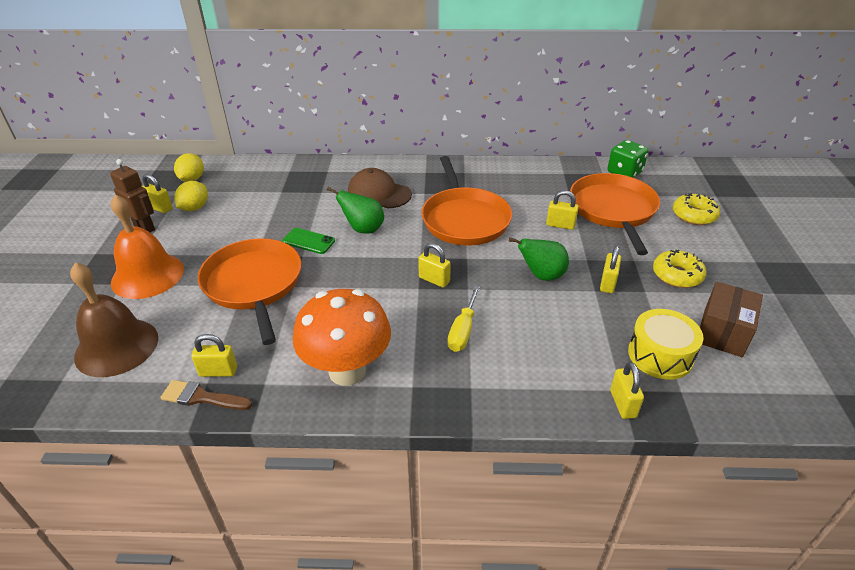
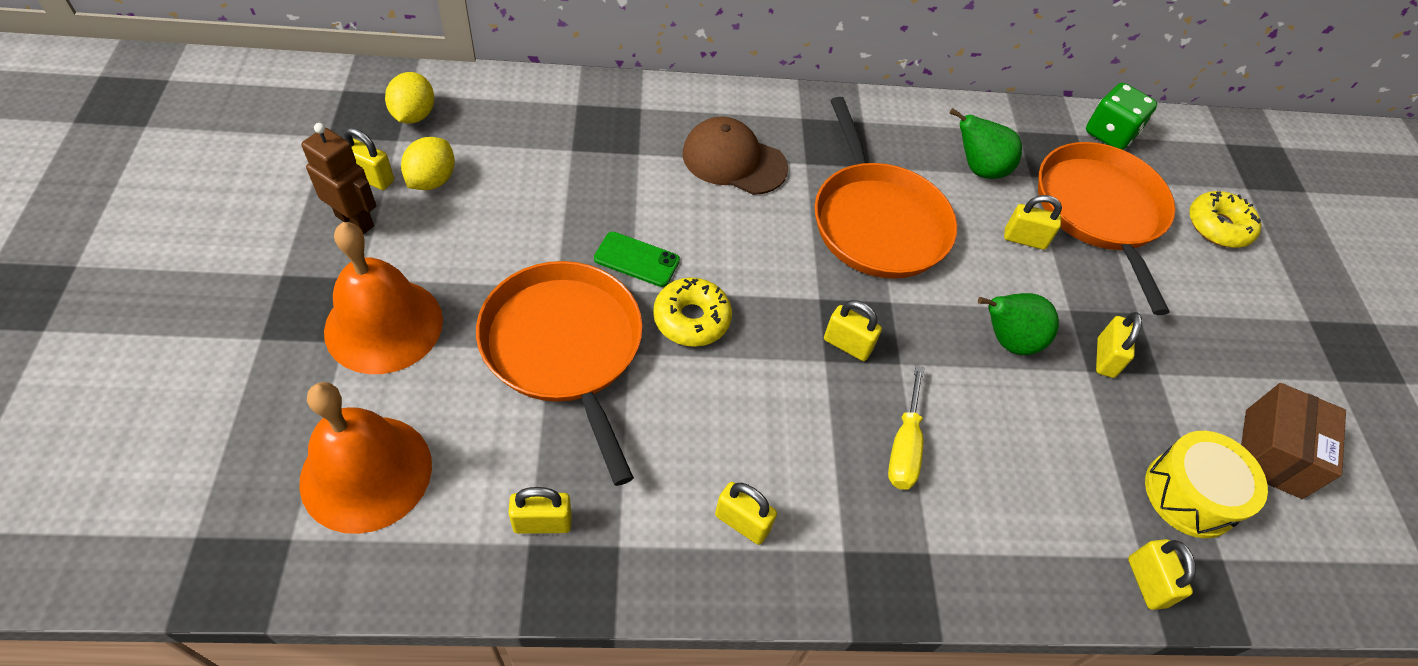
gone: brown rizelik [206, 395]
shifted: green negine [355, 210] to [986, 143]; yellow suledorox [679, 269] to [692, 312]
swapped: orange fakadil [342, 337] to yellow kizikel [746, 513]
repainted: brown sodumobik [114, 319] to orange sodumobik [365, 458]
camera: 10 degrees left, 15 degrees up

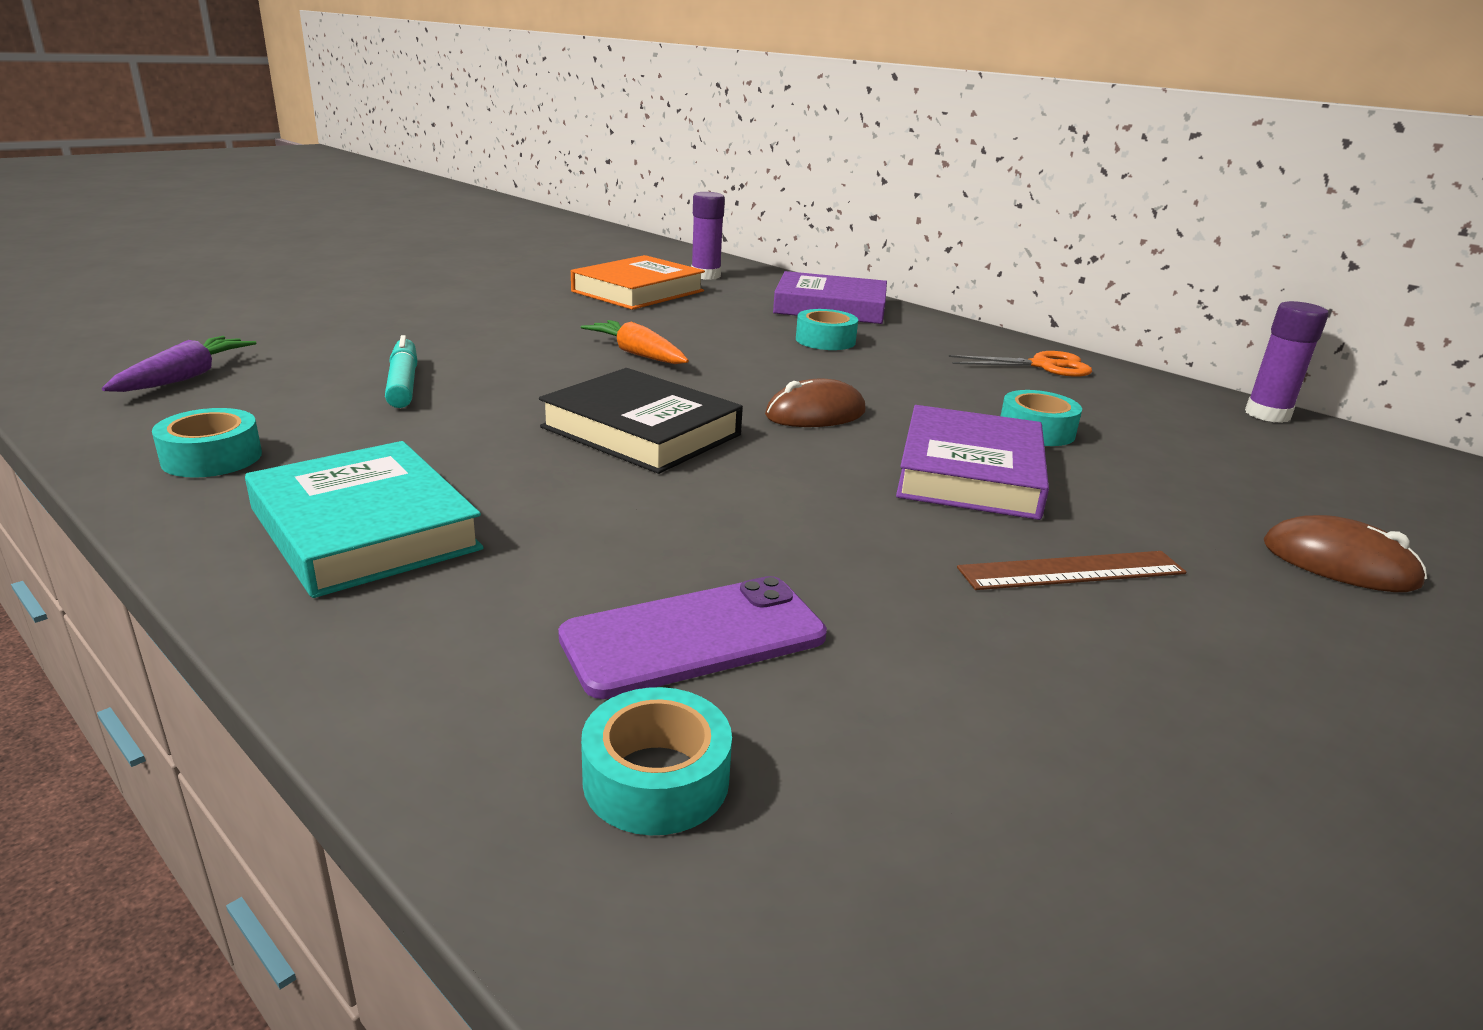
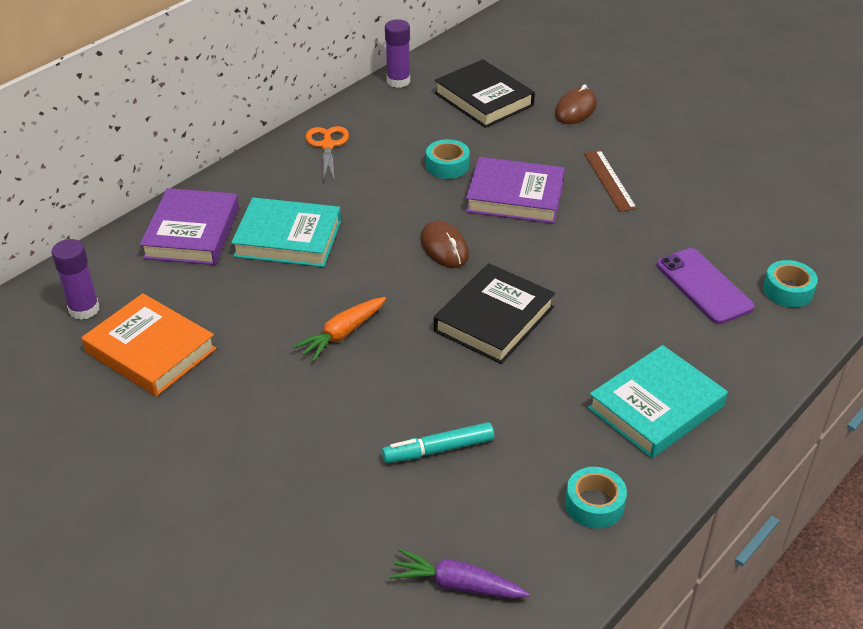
new: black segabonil [485, 93]
swapped: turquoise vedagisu [827, 329] to turquoise segabonil [286, 232]
camera: 90 degrees left, 15 degrees up

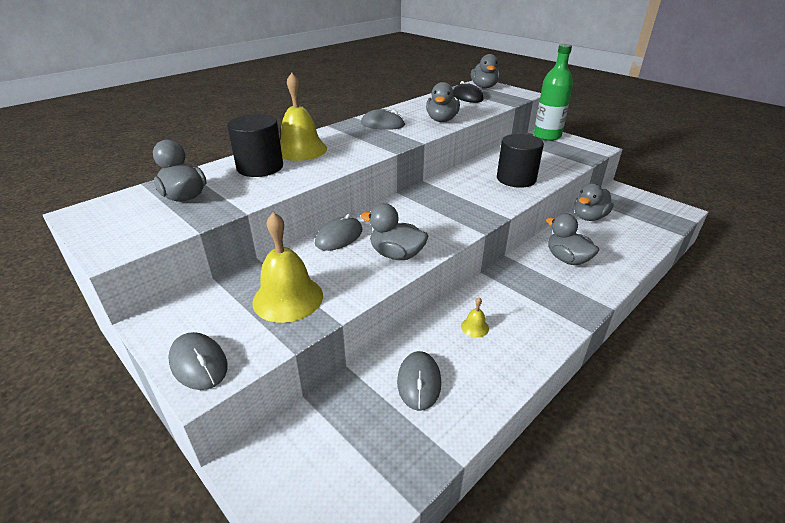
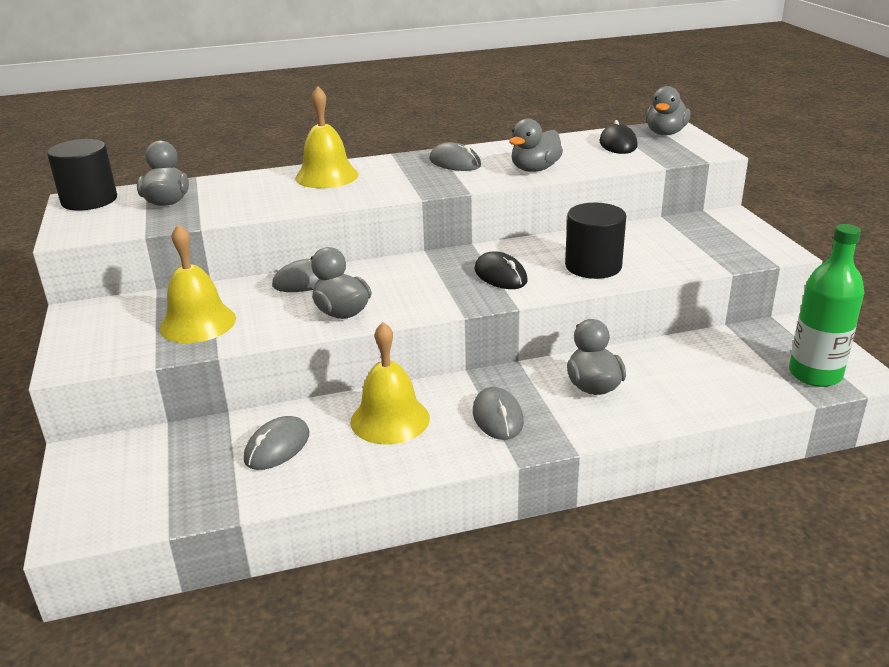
gone: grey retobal [594, 202]
new: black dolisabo [500, 270]
shifted: grey dolisabo [198, 361] to [498, 413]; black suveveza [255, 145] to [82, 175]; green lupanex [553, 92] to [826, 305]
scaled: yellow sodumobik [475, 317] = [390, 383] x2.28
camera: 30 degrees right, 5 degrees down

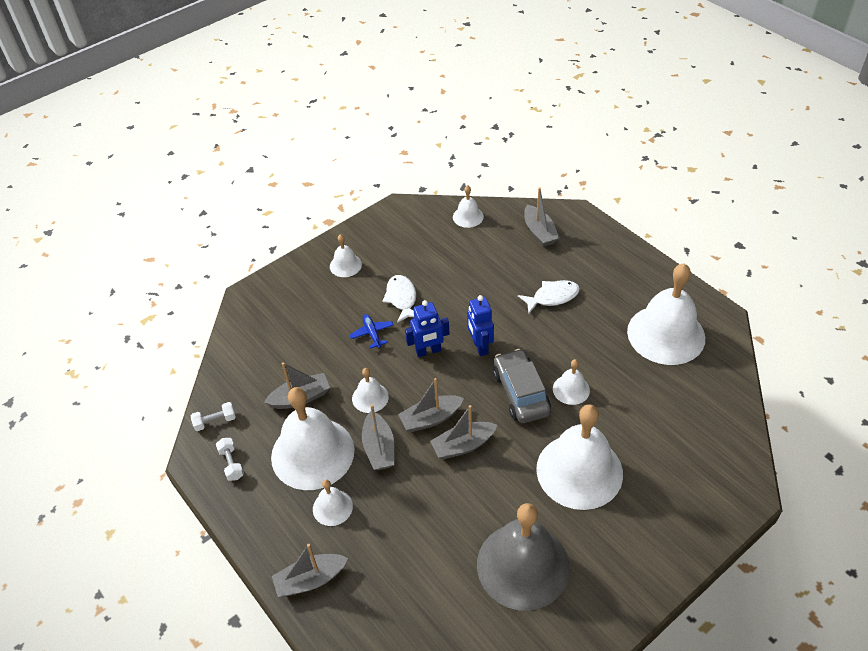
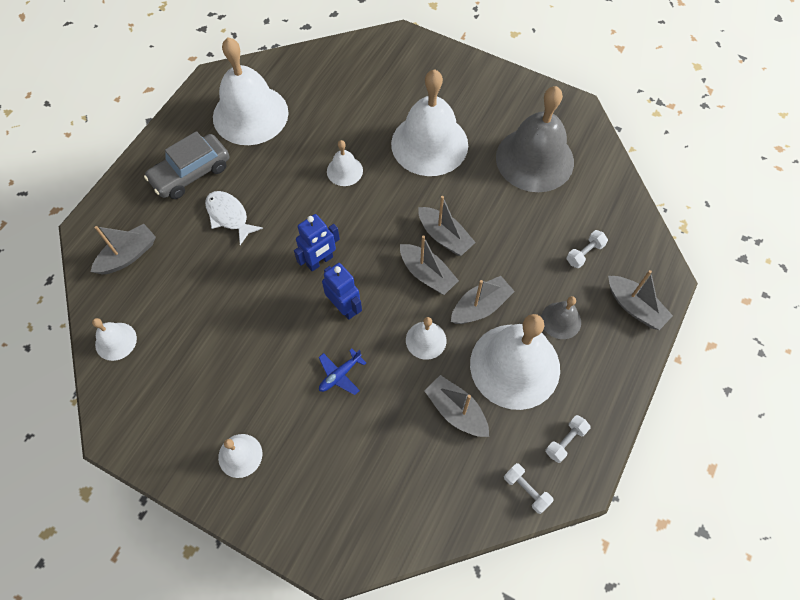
gone: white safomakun [399, 299]
new: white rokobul [587, 249]
shifted: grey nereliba [522, 386] to [186, 165]
repainted: white sodumobik [333, 502] to grey sodumobik [561, 317]
camera: 115 degrees left, 15 degrees up

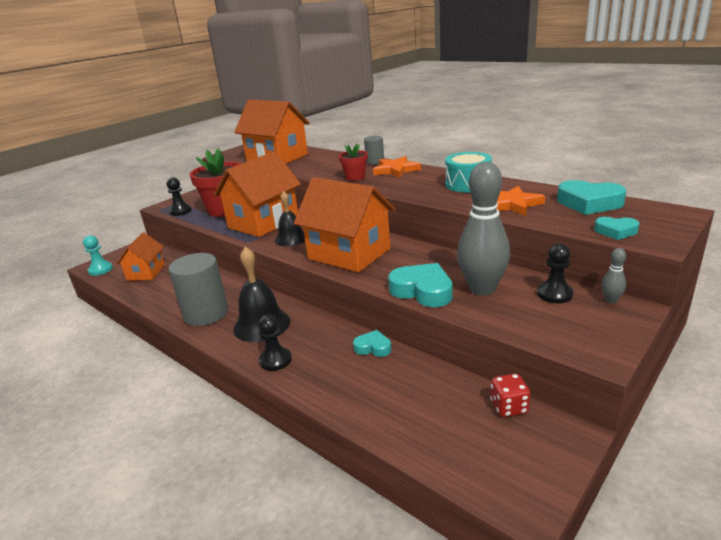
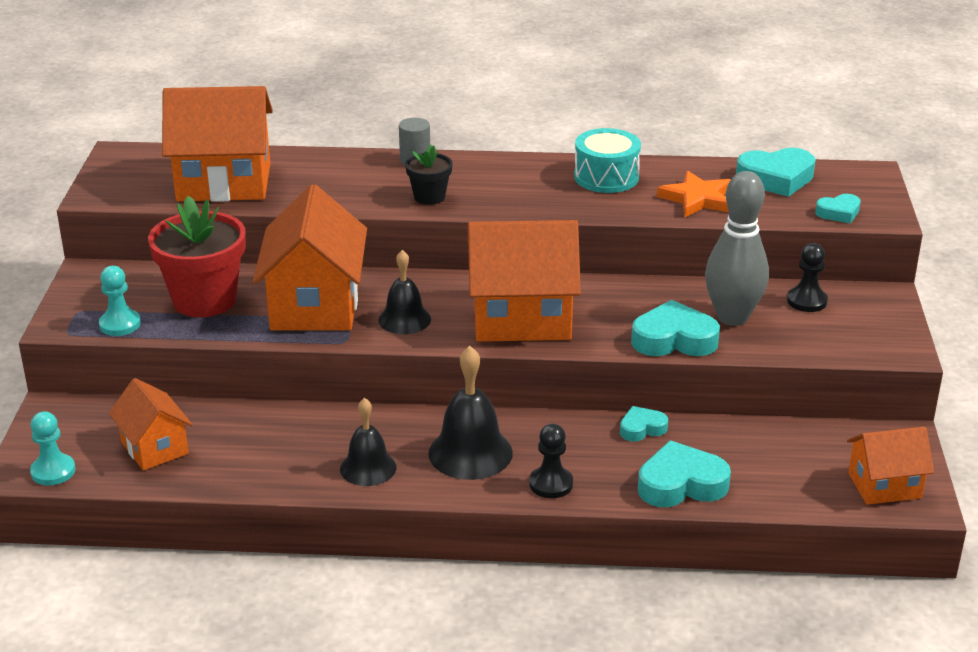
gone: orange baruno [397, 167]; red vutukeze [510, 395]; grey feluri [613, 275]
new: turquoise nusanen [684, 474]; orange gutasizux [890, 466]
swapped: grey suveveza [198, 289] to black sodumobik [368, 442]
repainted: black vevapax [179, 196] to turquoise vevapax [120, 301]; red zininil [353, 162] to black zininil [428, 175]
camera: 40 degrees left, 5 degrees up

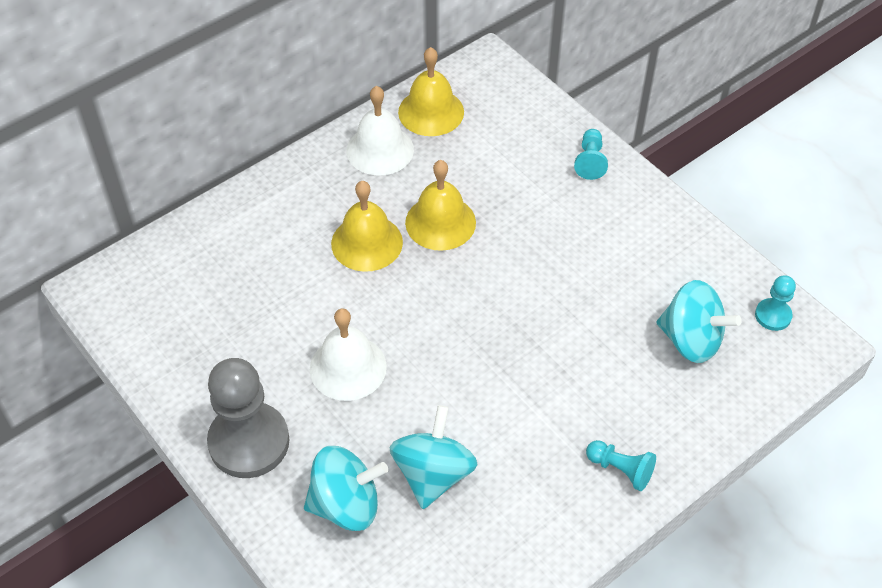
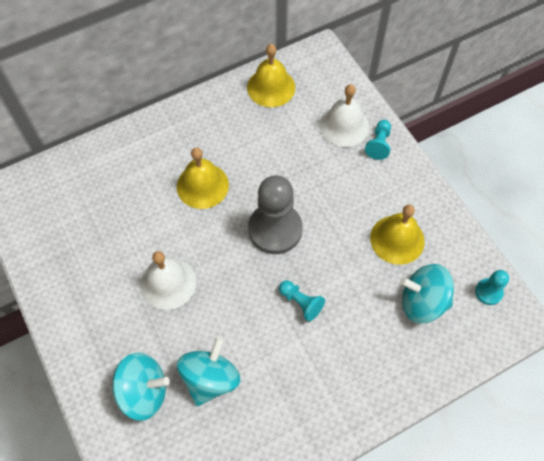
shifted: grey vevapax [248, 418] to [275, 214]; white sodumobik [380, 131] to [344, 115]; yellow sodumobik [440, 205] to [397, 235]; turquoise vevapax [621, 465] to [302, 300]
rotated: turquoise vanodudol [699, 321] = [427, 293] 150 degrees clockwise
camera: 10 degrees right, 10 degrees up

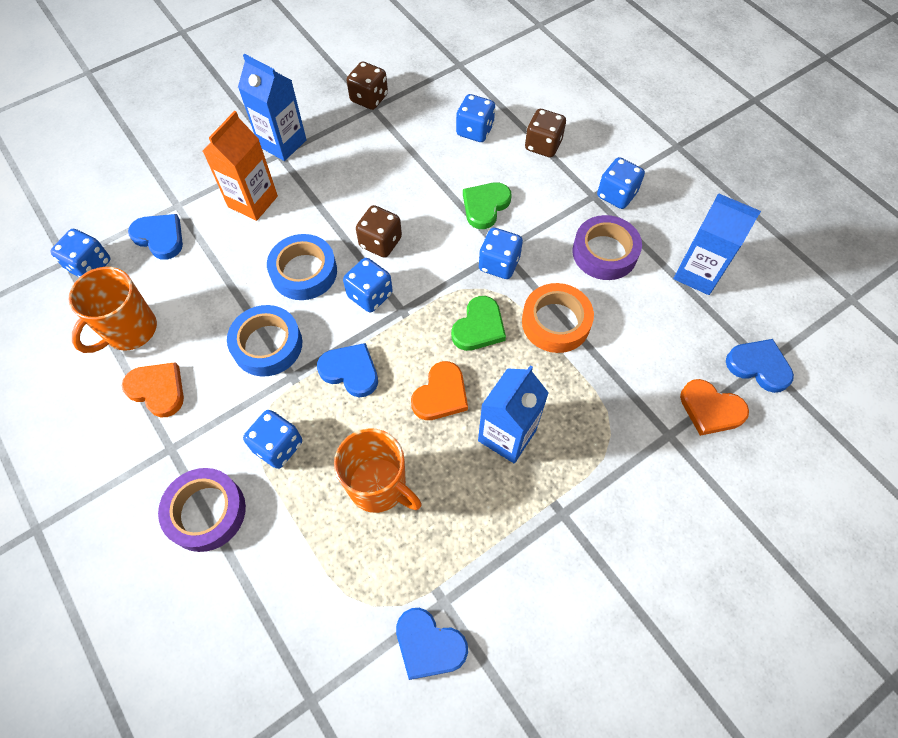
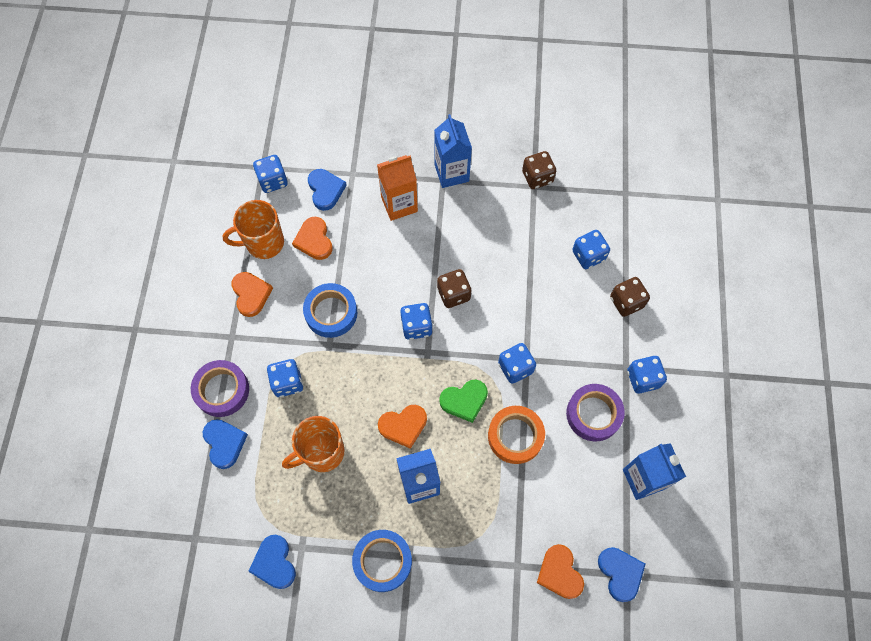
gone: green nusanen [487, 205]
new: orange nusanen [312, 238]
shifted: blue vedagisu [302, 267] to [382, 561]; blue nusanen [347, 370] to [225, 444]
rotated: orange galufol [377, 470] = [313, 444] 75 degrees clockwise
camera: 40 degrees right, 5 degrees up

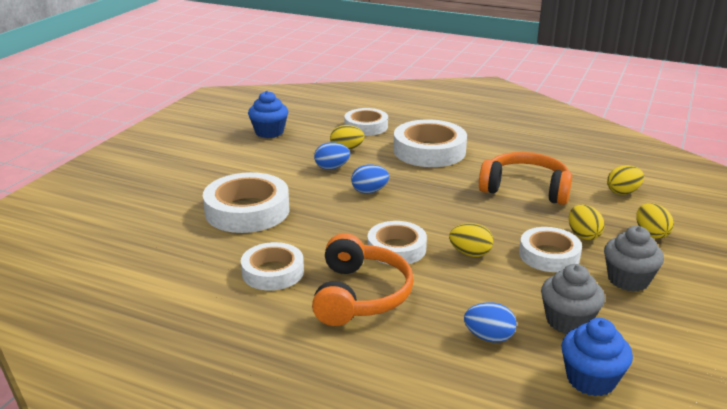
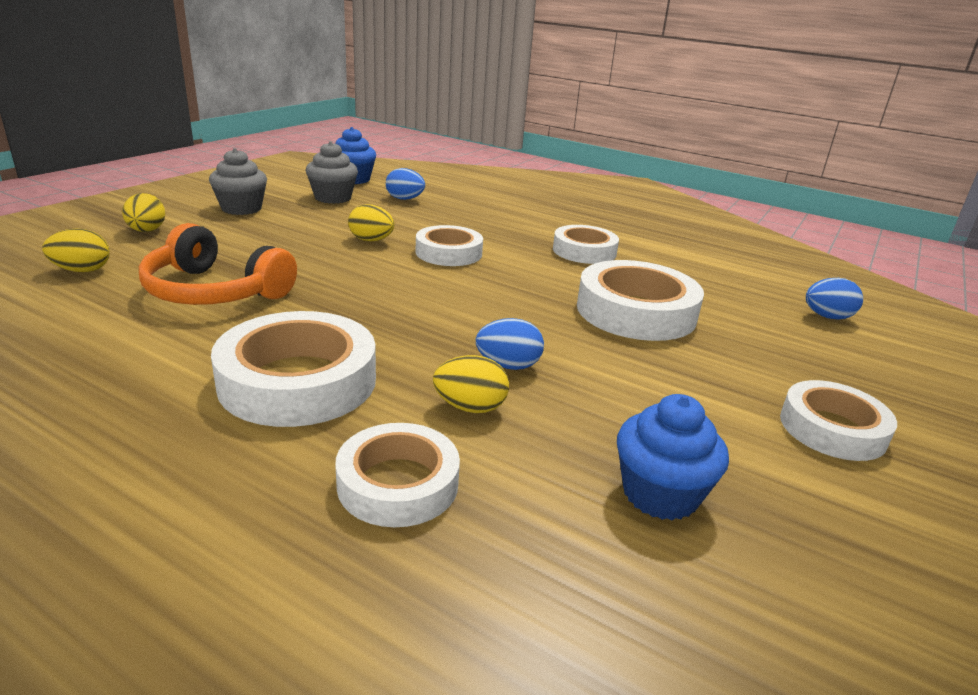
gone: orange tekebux [363, 279]; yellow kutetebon [587, 222]
shifted: blue kutetebon [370, 179] to [834, 299]; white vedagisu [550, 249] to [838, 420]
camera: 175 degrees left, 0 degrees up

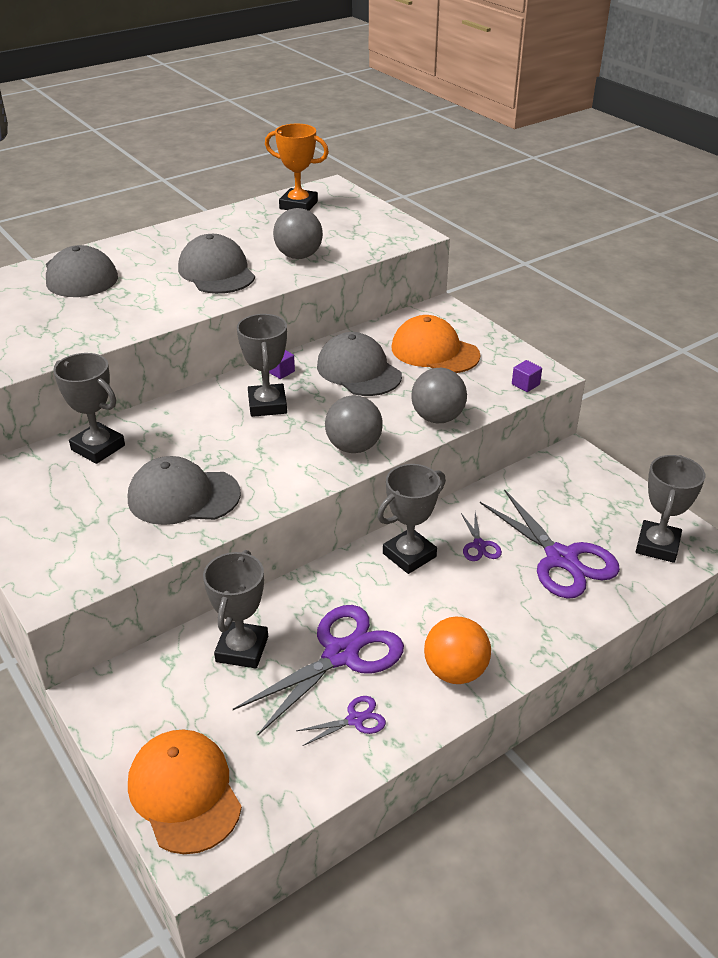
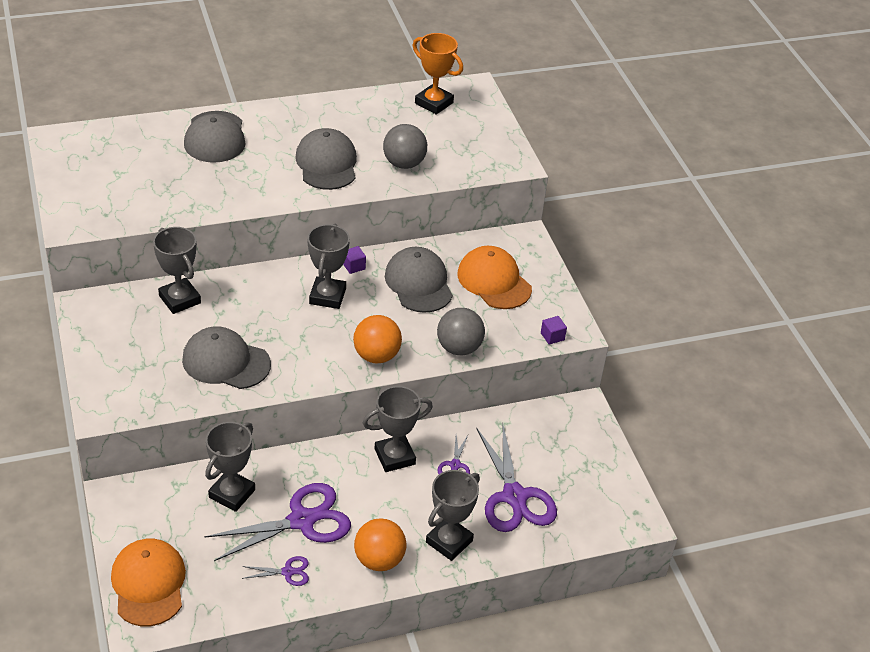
shifted: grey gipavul [670, 509] to [453, 515]
repainted: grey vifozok [354, 424] to orange vifozok [377, 339]
camera: 15 degrees right, 5 degrees up

